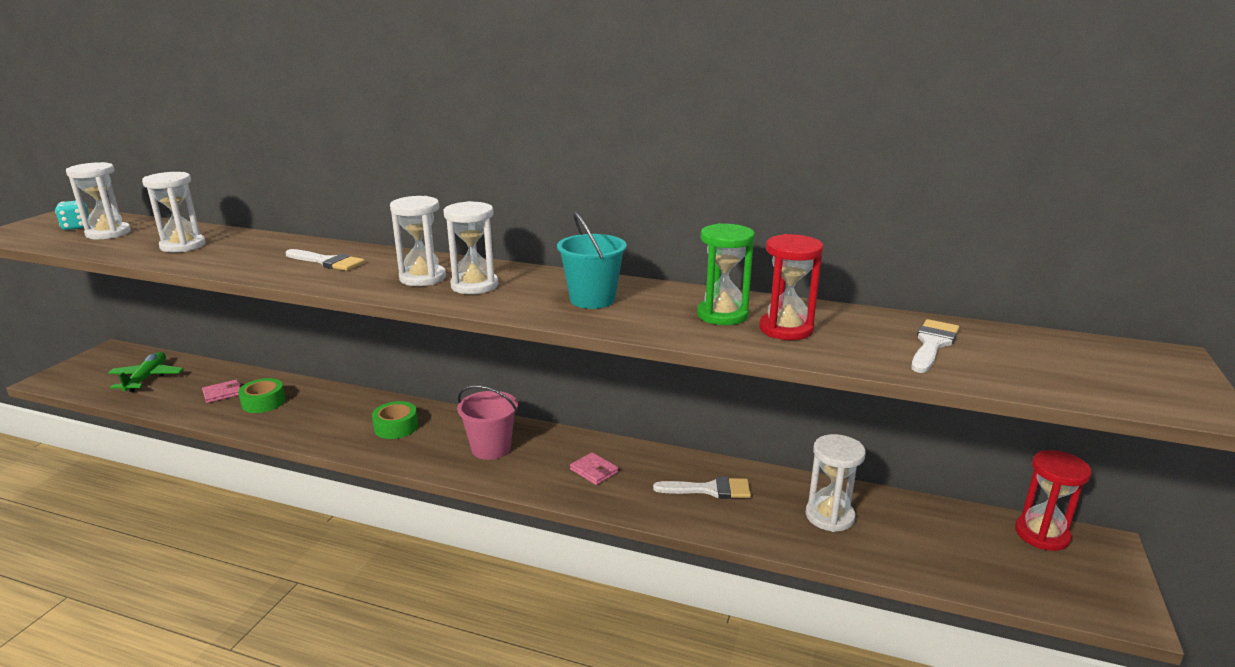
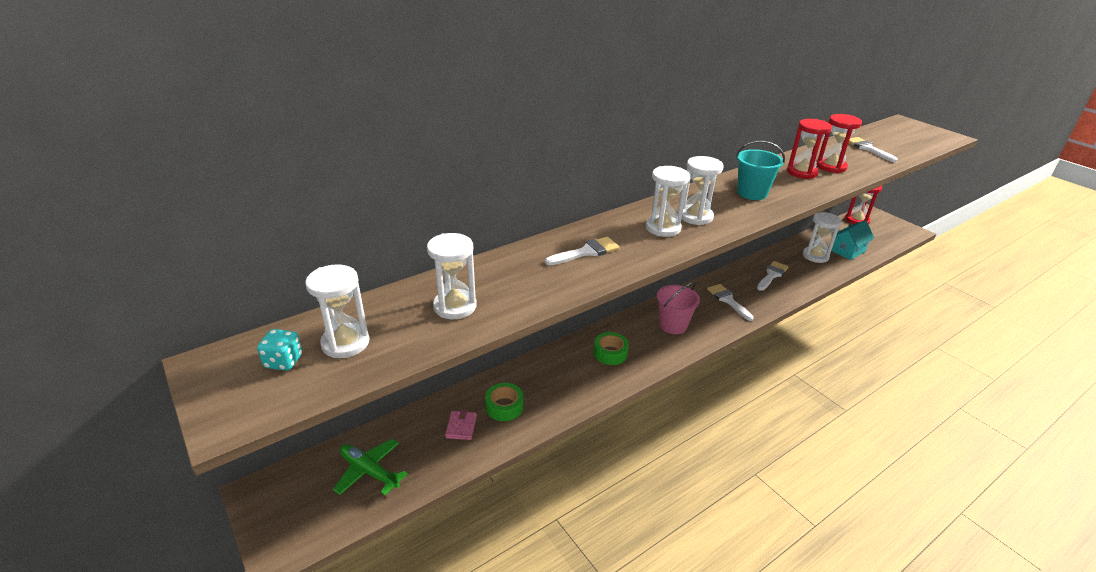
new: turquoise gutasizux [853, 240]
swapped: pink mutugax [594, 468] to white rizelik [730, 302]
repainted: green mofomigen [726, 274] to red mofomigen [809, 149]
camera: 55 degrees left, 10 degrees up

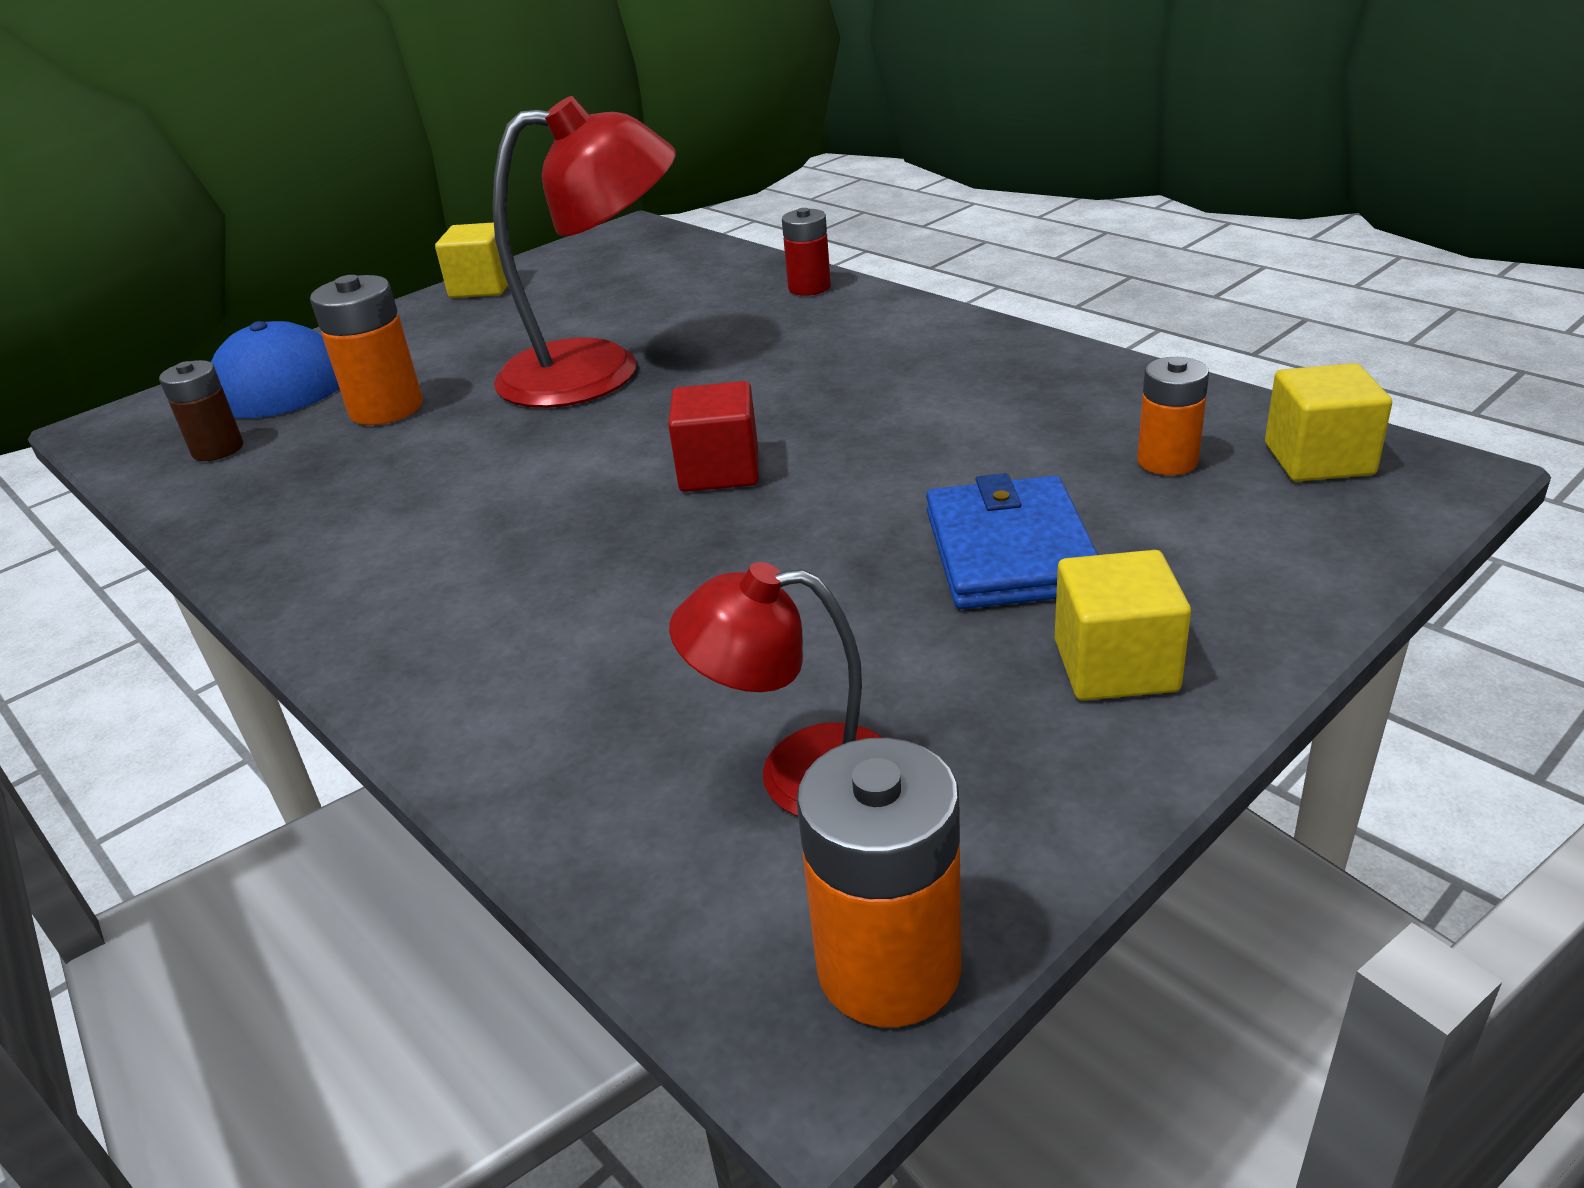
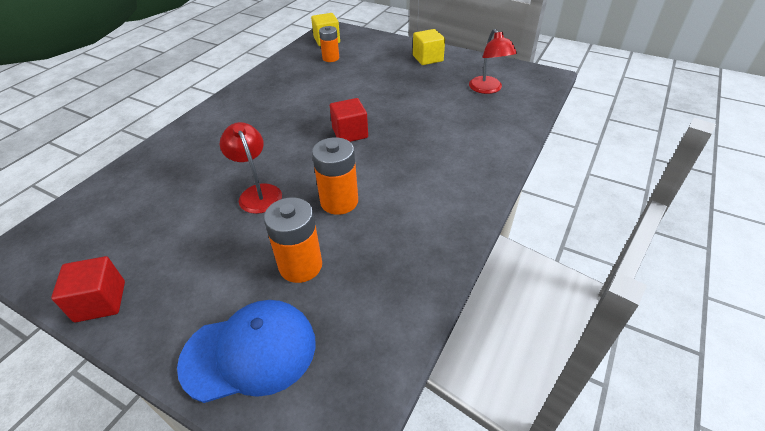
gone: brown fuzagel [201, 410]; red fuzagel [806, 252]; blue mutugax [1012, 541]
shifted: orange fuzagel [879, 882] to [335, 176]
repainted: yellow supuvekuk [471, 260] to red supuvekuk [88, 289]
scaled: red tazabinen [584, 252] = [251, 168] x0.58
camera: 110 degrees left, 10 degrees up

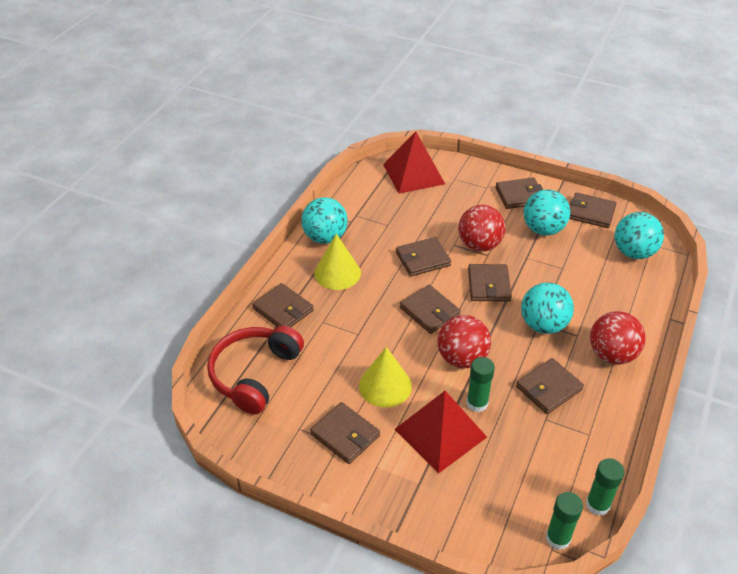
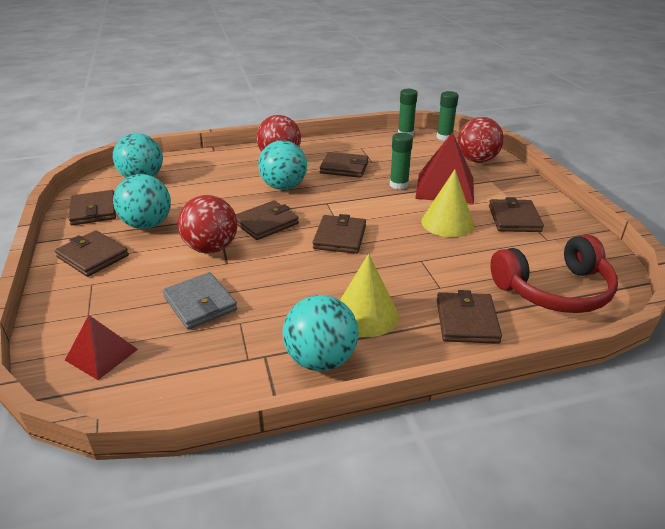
gone: brown mutugax [423, 256]
new: grey mutugax [200, 301]
shifted: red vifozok [464, 341] to [481, 140]
scaled: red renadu [414, 162] = [101, 347] x0.59
camera: 130 degrees left, 10 degrees down

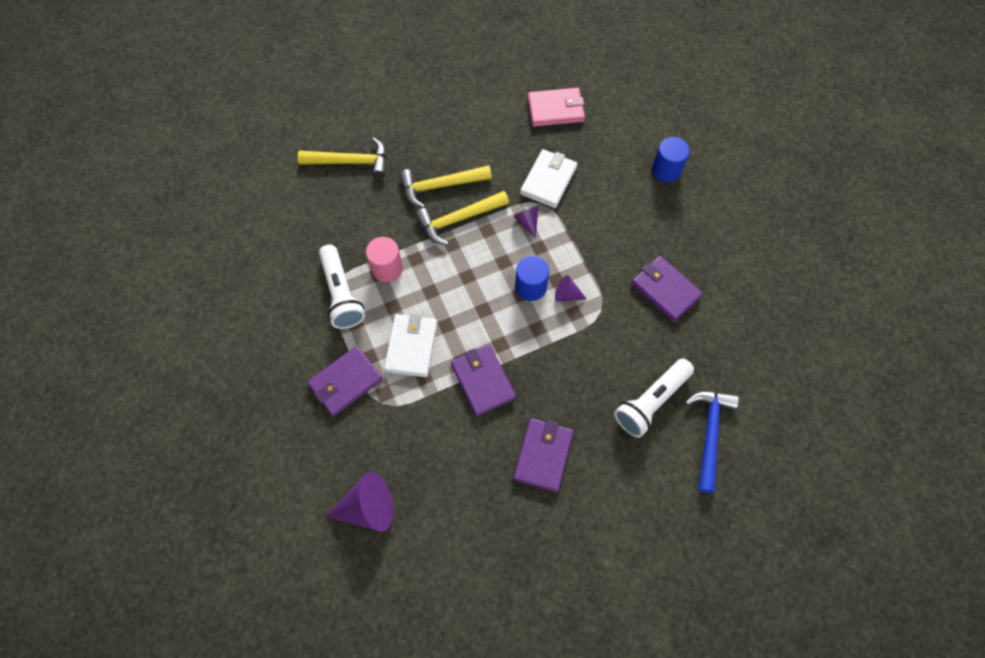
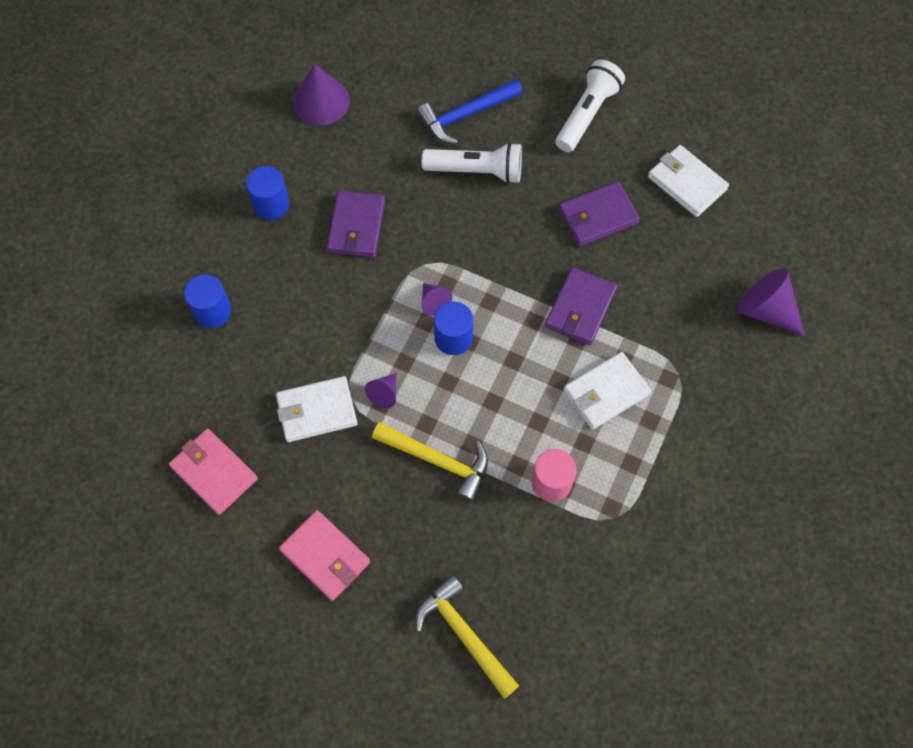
gone: purple mutugax [345, 381]; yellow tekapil [446, 186]
new: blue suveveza [267, 193]; pink mutugax [324, 555]; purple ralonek [321, 94]; white mutugax [688, 181]
shifted: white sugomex [342, 287] to [590, 105]
camera: 130 degrees left, 0 degrees up

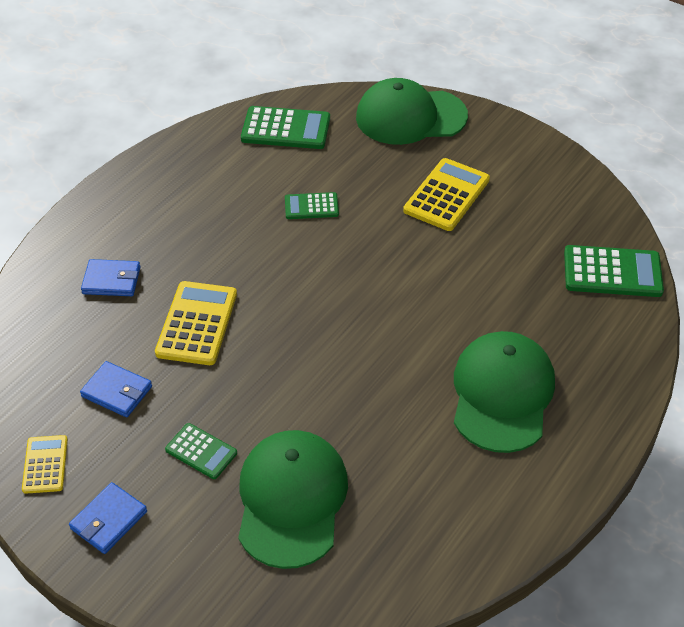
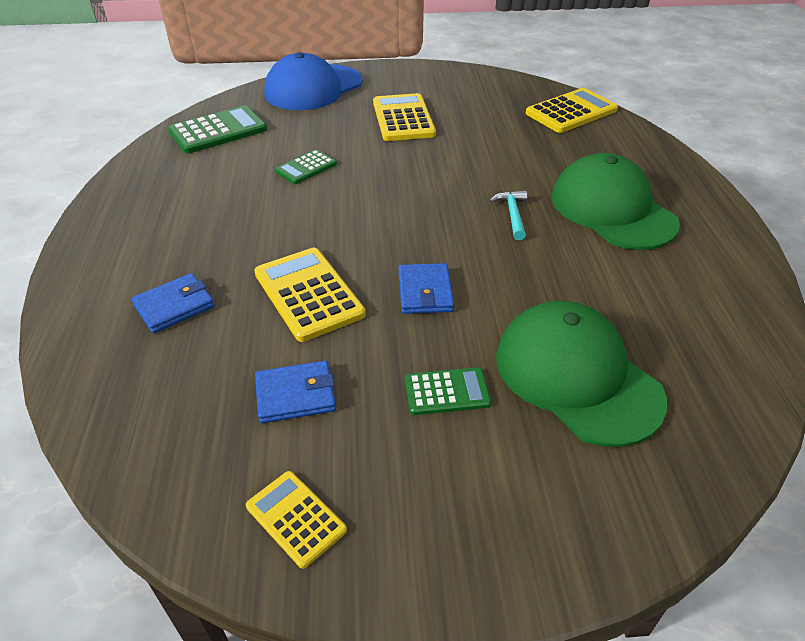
new: turquoise tekapil [508, 215]
shifted: blue mutugax [108, 518] to [426, 288]
repainted: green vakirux [412, 111] to blue vakirux [313, 81]; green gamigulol [614, 271] to yellow gamigulol [572, 110]
camera: 40 degrees left, 5 degrees down

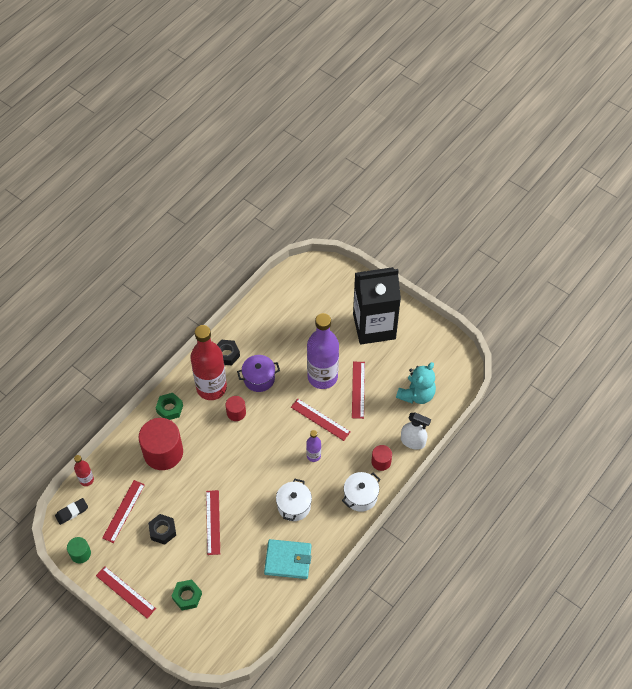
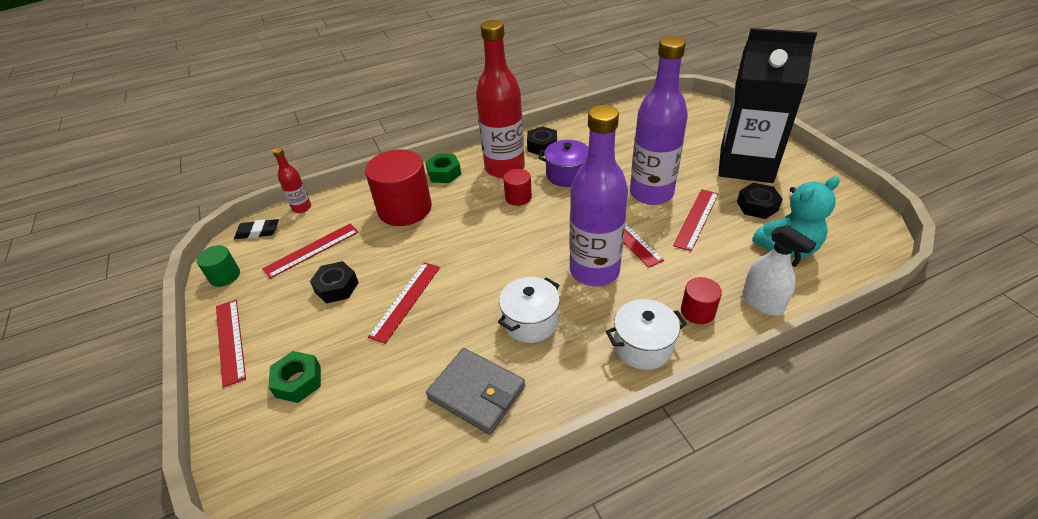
new: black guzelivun [759, 201]
repainted: turquoise mutugax [288, 559] to grey mutugax [475, 391]
scaled: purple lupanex [313, 446] = [598, 195] x2.20
camera: 30 degrees right, 15 degrees down

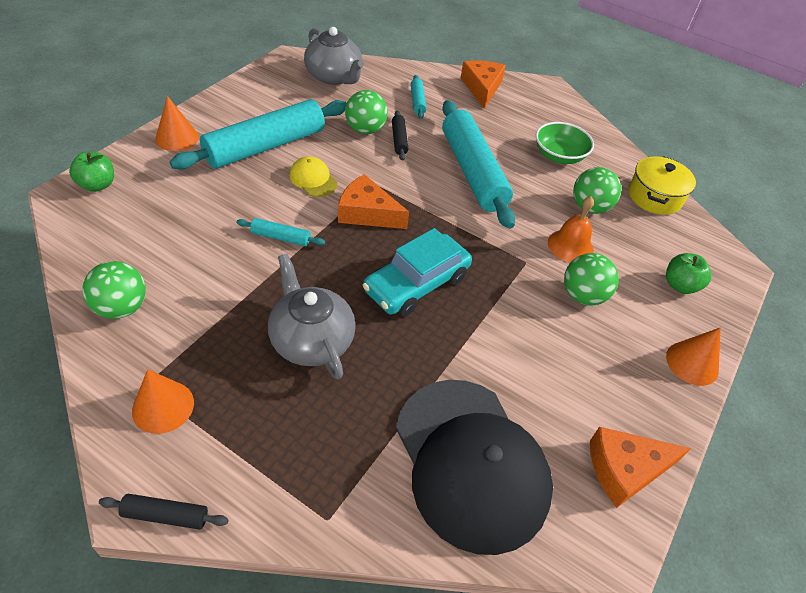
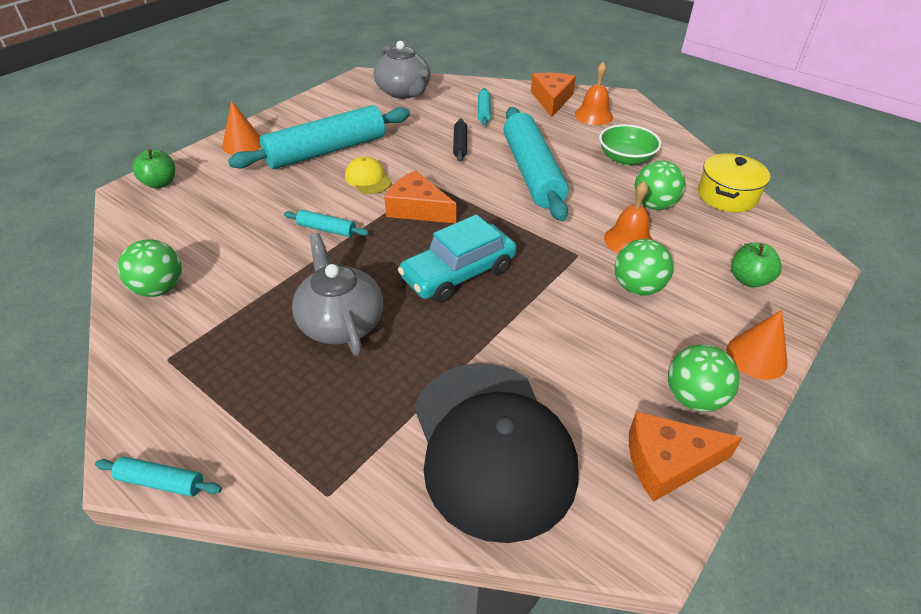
gone: orange ralonek [163, 401]
new: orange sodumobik [594, 93]
shifted: green vifozok [366, 112] to [704, 378]
repainted: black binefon [164, 511] to turquoise binefon [158, 476]
camera: 10 degrees right, 5 degrees down

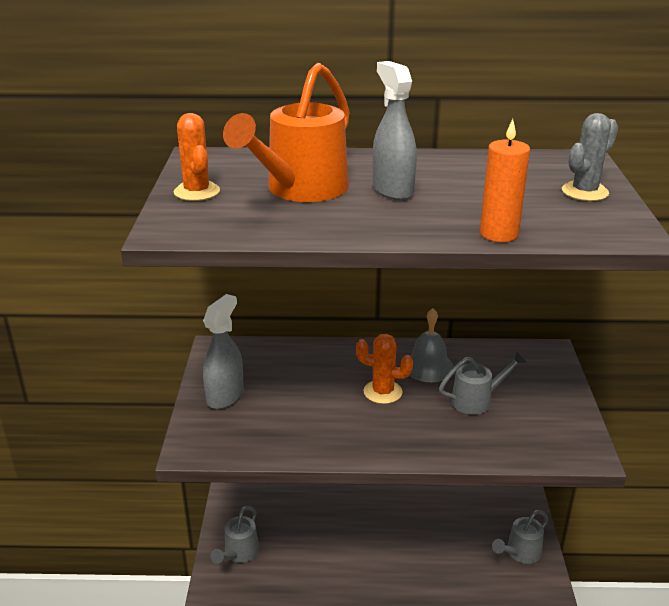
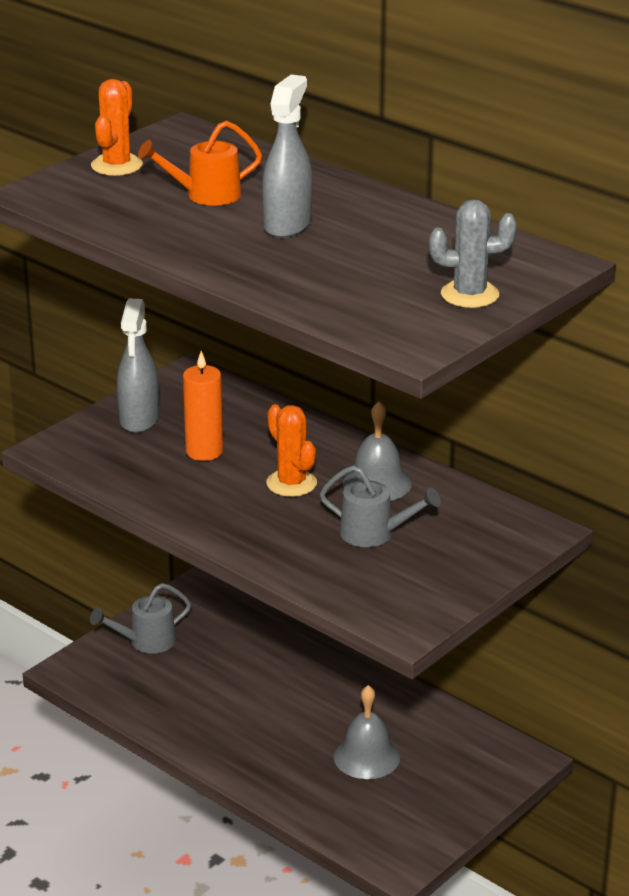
gone: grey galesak [520, 537]
new: grey sodumobik [367, 732]
shifted: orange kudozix [505, 180] to [203, 406]
rotated: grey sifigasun [223, 351] = [138, 366] 120 degrees clockwise
scaled: orange galesak [286, 132] = [200, 163] x0.56
camera: 40 degrees right, 0 degrees up

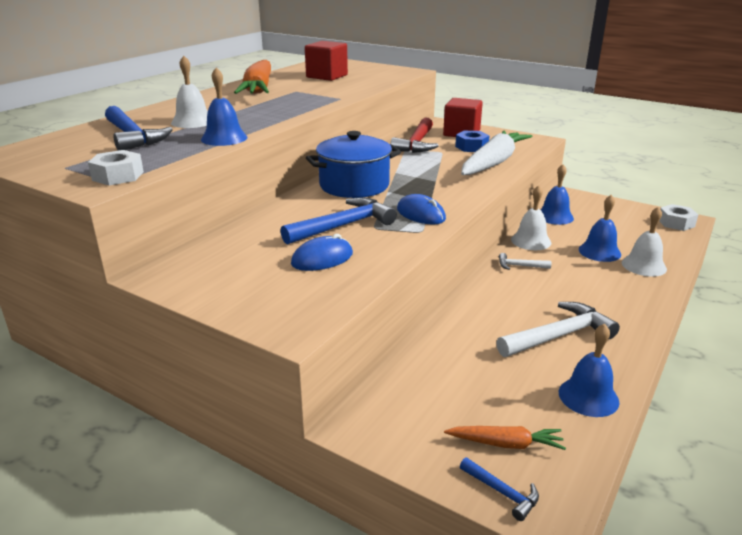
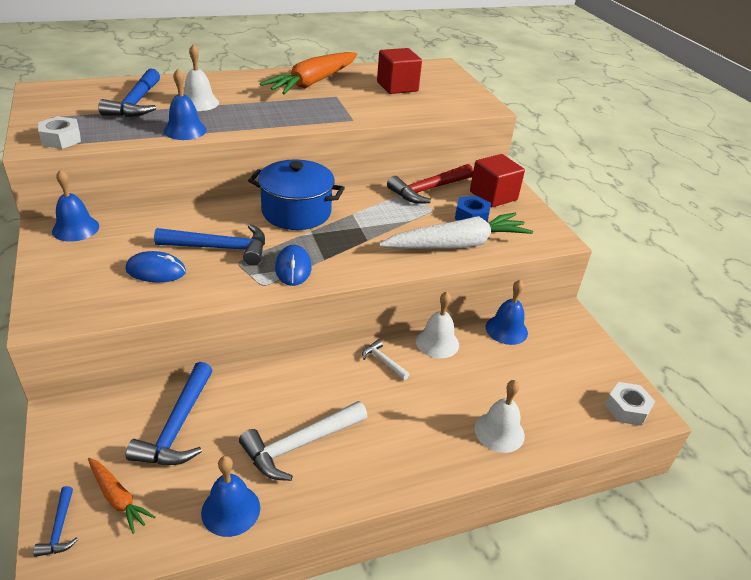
new: blue tekapil [169, 413]
shifted: blue sodumobik [600, 228] to [75, 205]
rotated: white tekapil [558, 329] = [303, 441] 135 degrees clockwise
camera: 35 degrees right, 10 degrees up

